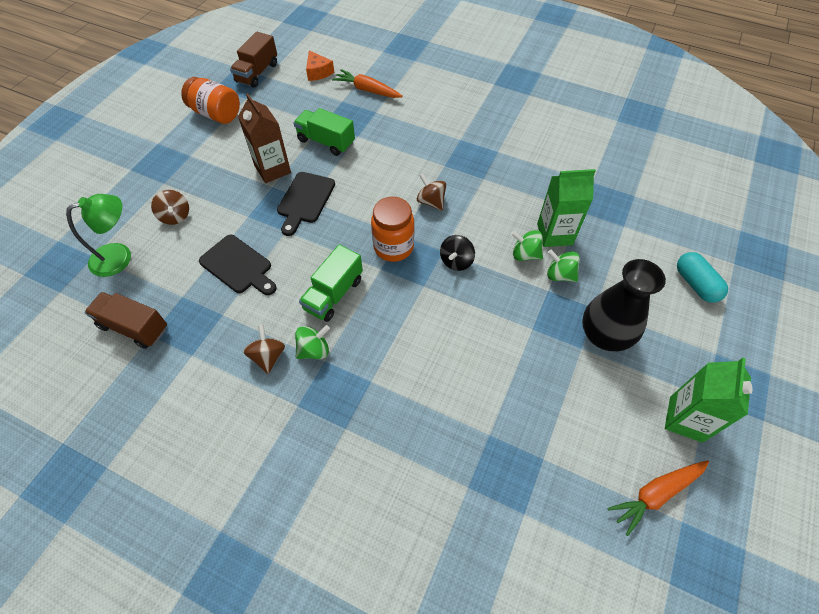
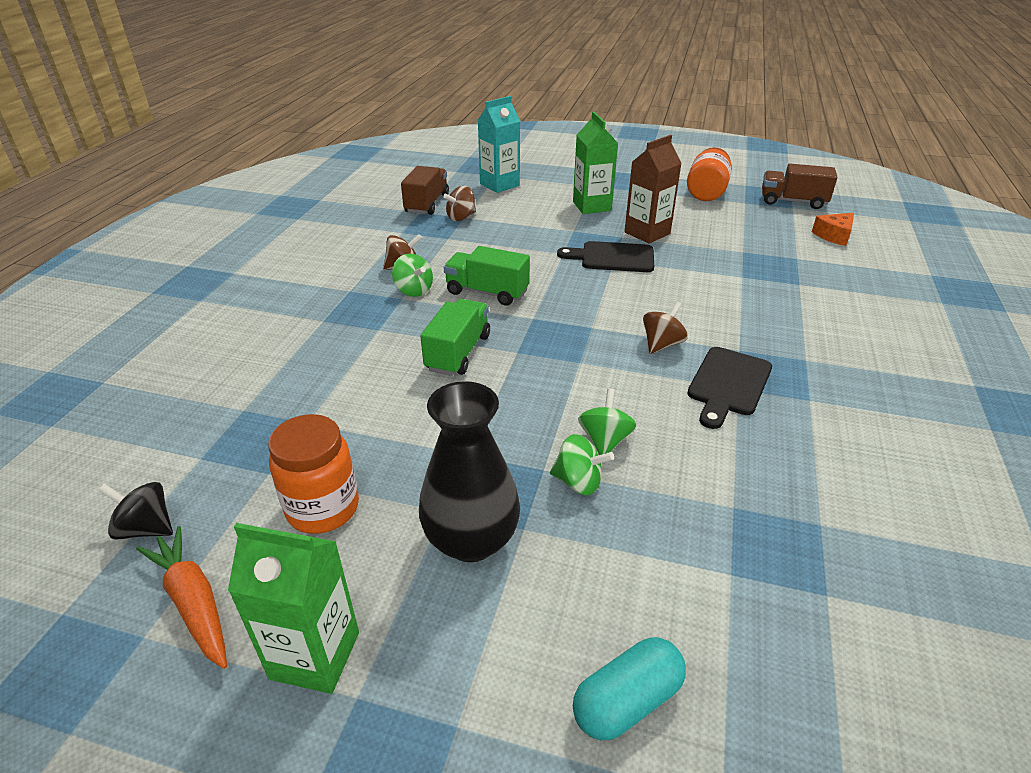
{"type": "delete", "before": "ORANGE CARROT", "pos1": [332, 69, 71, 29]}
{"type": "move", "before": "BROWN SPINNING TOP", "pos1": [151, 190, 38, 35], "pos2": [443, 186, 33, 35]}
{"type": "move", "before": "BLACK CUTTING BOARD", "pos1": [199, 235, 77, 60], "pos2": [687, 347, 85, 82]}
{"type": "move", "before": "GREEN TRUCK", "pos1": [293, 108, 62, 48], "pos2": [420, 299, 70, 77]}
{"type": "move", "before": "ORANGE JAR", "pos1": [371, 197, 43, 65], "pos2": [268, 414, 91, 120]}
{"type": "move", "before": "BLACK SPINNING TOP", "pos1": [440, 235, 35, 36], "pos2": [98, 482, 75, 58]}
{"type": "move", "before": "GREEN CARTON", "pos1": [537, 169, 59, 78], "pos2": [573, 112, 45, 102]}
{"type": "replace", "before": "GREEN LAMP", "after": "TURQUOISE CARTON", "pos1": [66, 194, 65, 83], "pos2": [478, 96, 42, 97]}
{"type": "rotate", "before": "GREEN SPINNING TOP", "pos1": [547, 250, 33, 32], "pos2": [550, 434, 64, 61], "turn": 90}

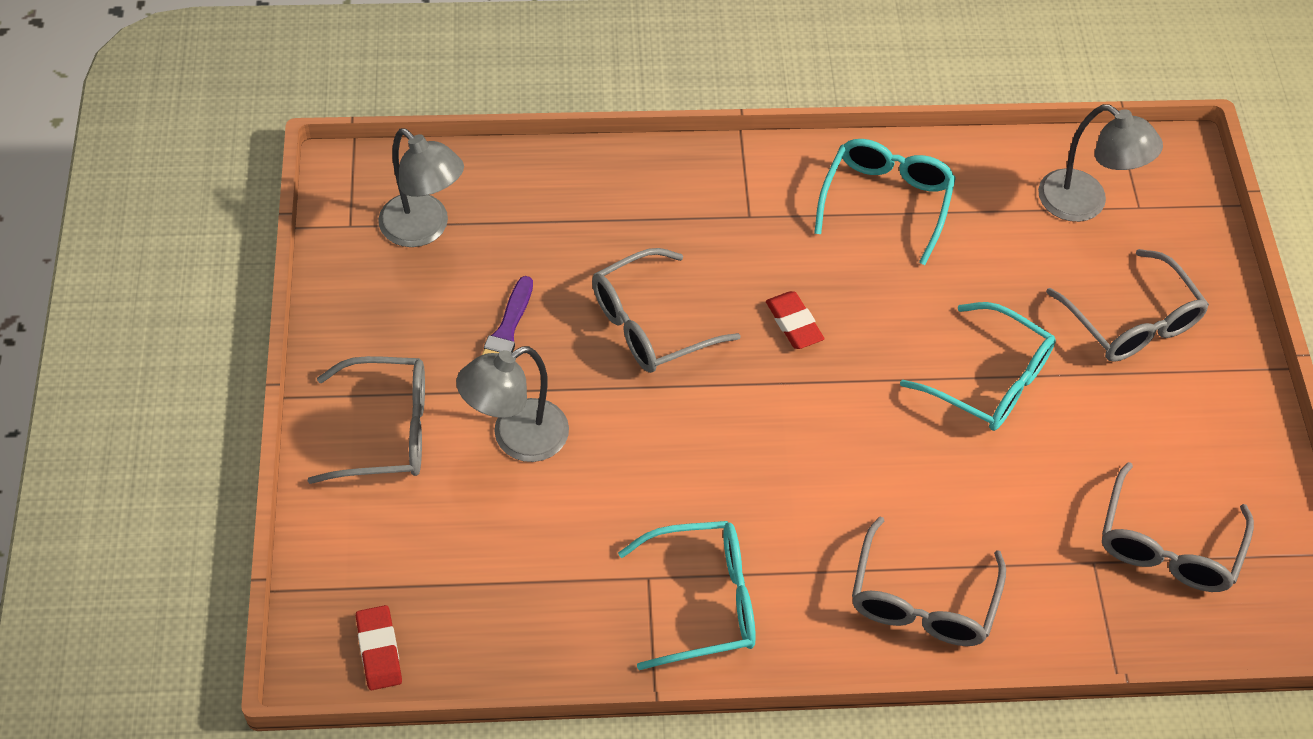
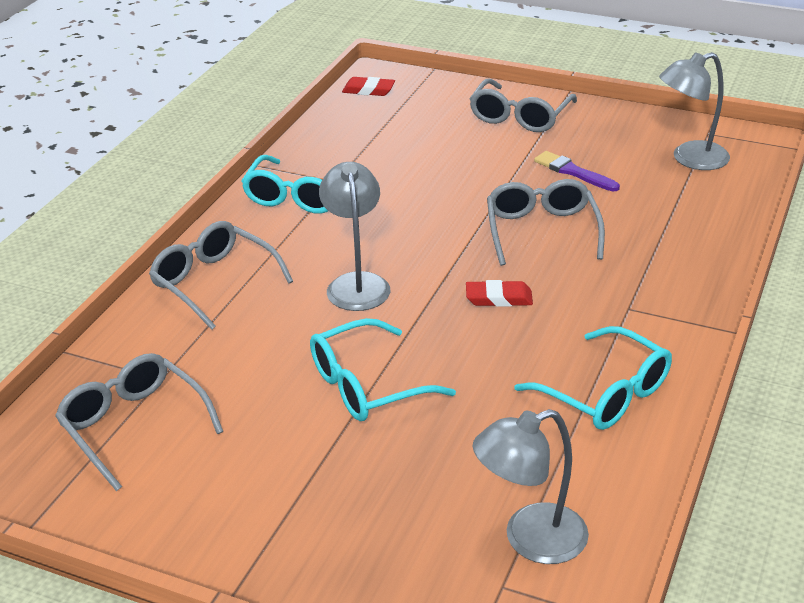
{"type": "delete", "before": "GREY GLASSES", "pos1": [1046, 249, 163, 113]}
{"type": "move", "before": "GREY LAMP", "pos1": [456, 346, 113, 116], "pos2": [319, 162, 71, 149]}

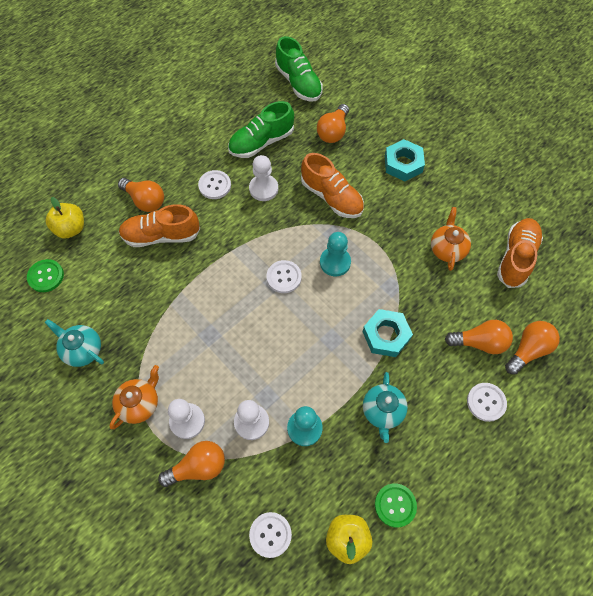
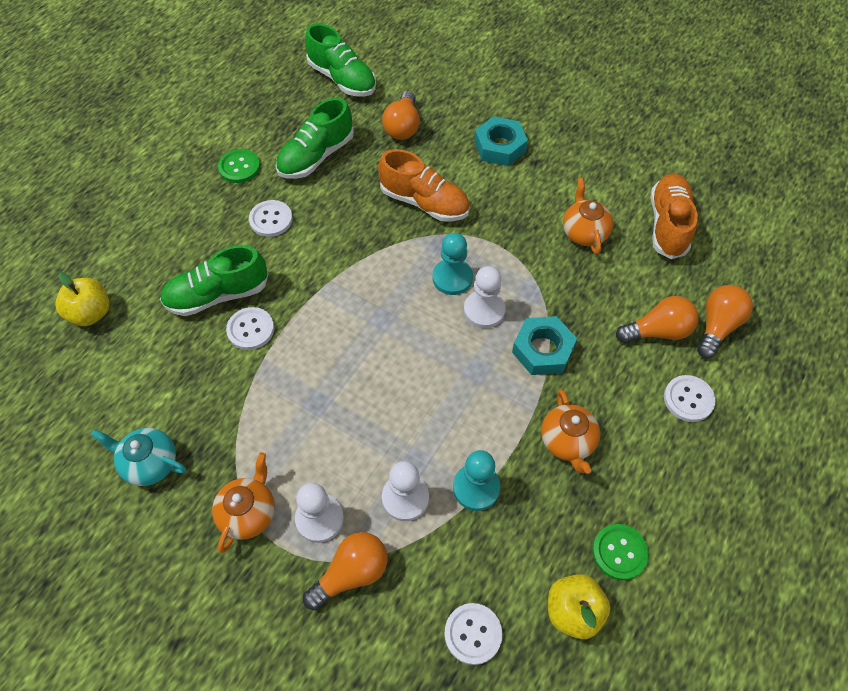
{"type": "delete", "before": "ORANGE LIGHT BULB", "pos1": [118, 178, 46, 34]}
{"type": "move", "before": "GREEN BUTTON", "pos1": [27, 259, 37, 33], "pos2": [218, 149, 42, 34]}
{"type": "move", "before": "WHITE PAWN", "pos1": [249, 155, 29, 46], "pos2": [464, 266, 42, 62]}
{"type": "move", "before": "WHITE BUTTON", "pos1": [267, 260, 35, 33], "pos2": [226, 307, 48, 43]}
{"type": "recolor", "before": "ORANGE SHOE", "after": "GREEN SHOE", "pos1": [119, 204, 81, 43], "pos2": [160, 245, 108, 71]}
{"type": "recolor", "before": "TURQUOISE TEAPOT", "after": "ORANGE TEAPOT", "pos1": [363, 372, 45, 71], "pos2": [541, 389, 59, 85]}

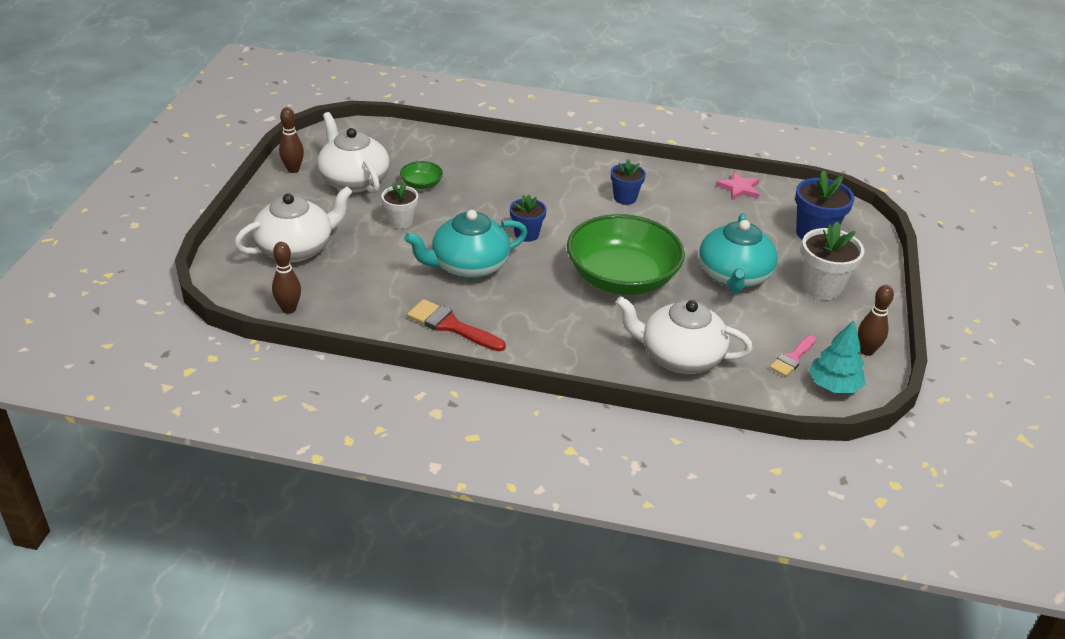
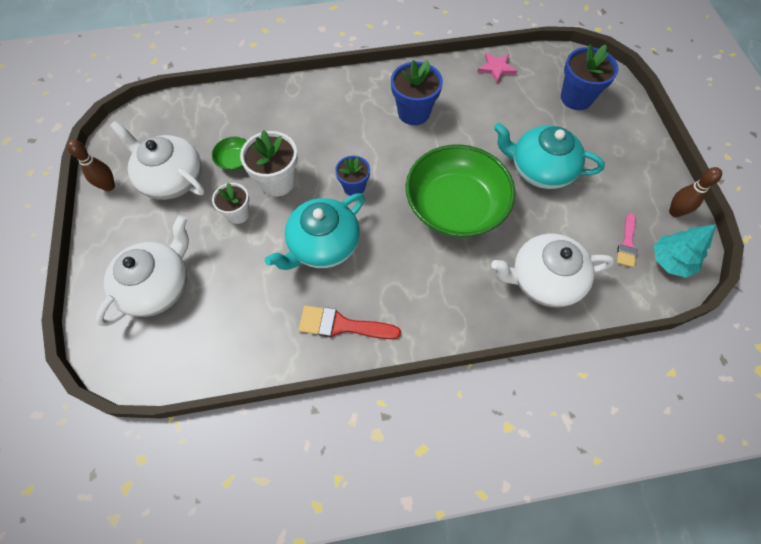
{"type": "delete", "before": "BROWN BOWLING PIN", "pos1": [272, 242, 29, 72]}
{"type": "move", "before": "WHITE FLOWER POT", "pos1": [801, 221, 63, 79], "pos2": [240, 130, 58, 66]}
{"type": "rotate", "before": "TURQUOISE TEAPOT", "pos1": [699, 213, 79, 80], "pos2": [494, 123, 111, 66], "turn": 120}
{"type": "resize", "before": "BLUE FLOWER POT", "pos1": [611, 159, 35, 46], "pos2": [391, 60, 52, 65], "scale": 1.57}

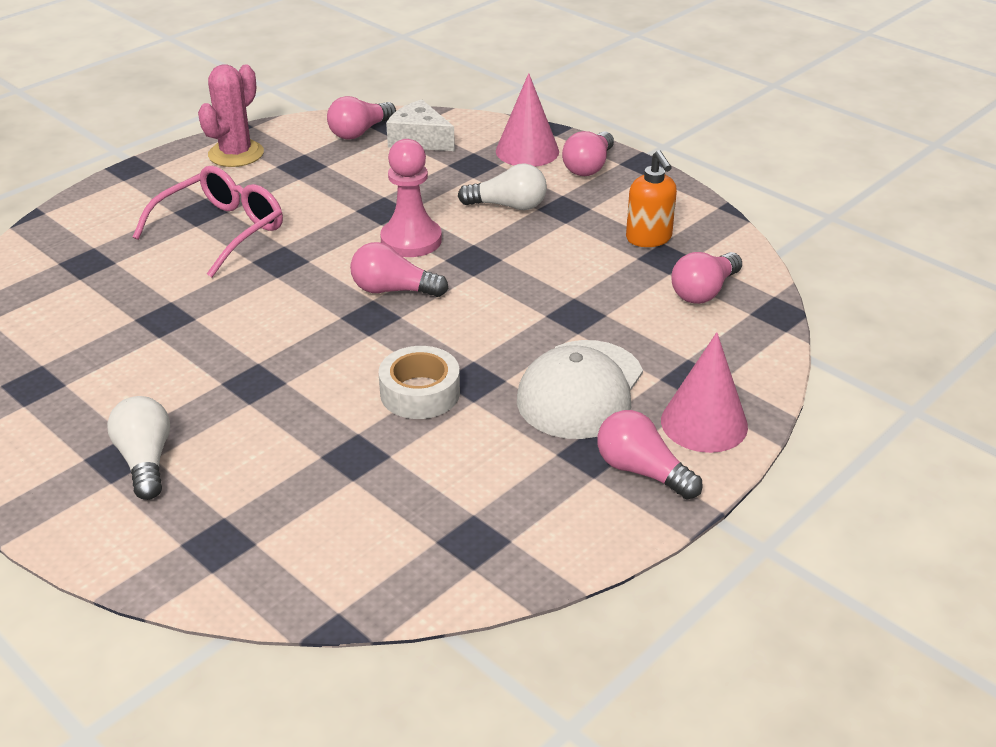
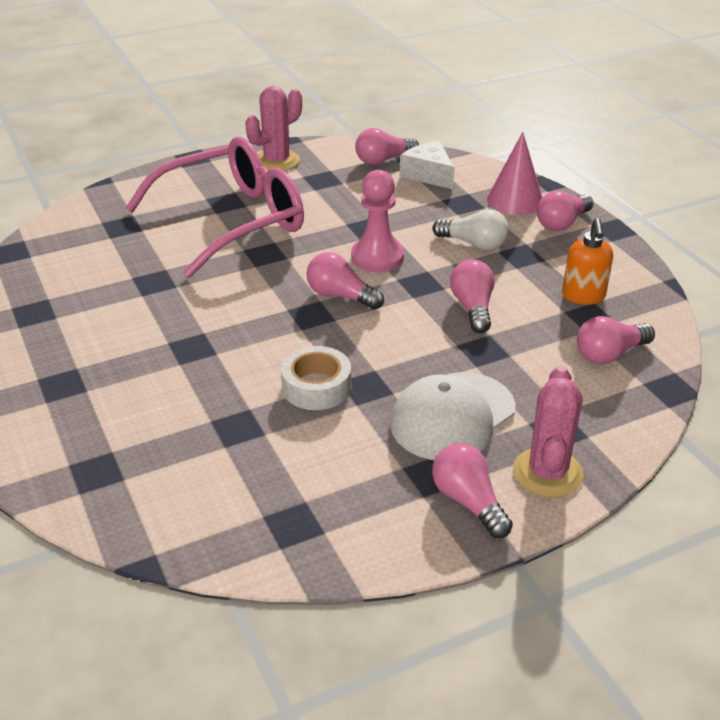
{"type": "delete", "before": "WHITE LIGHT BULB", "pos1": [107, 396, 63, 104]}
{"type": "insert", "after": "PINK LIGHT BULB", "pos2": [450, 259, 45, 74]}
{"type": "replace", "before": "PINK CONE", "after": "PINK CACTUS", "pos1": [661, 332, 87, 121], "pos2": [513, 366, 71, 132]}
{"type": "resize", "before": "PINK GLASSES", "pos1": [133, 166, 150, 111], "pos2": [126, 137, 178, 141], "scale": 1.55}

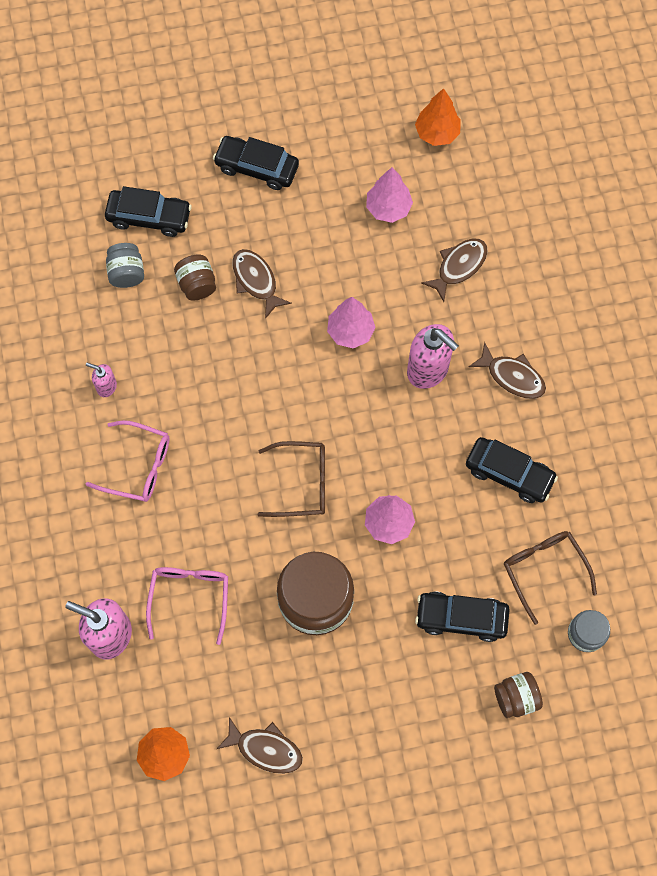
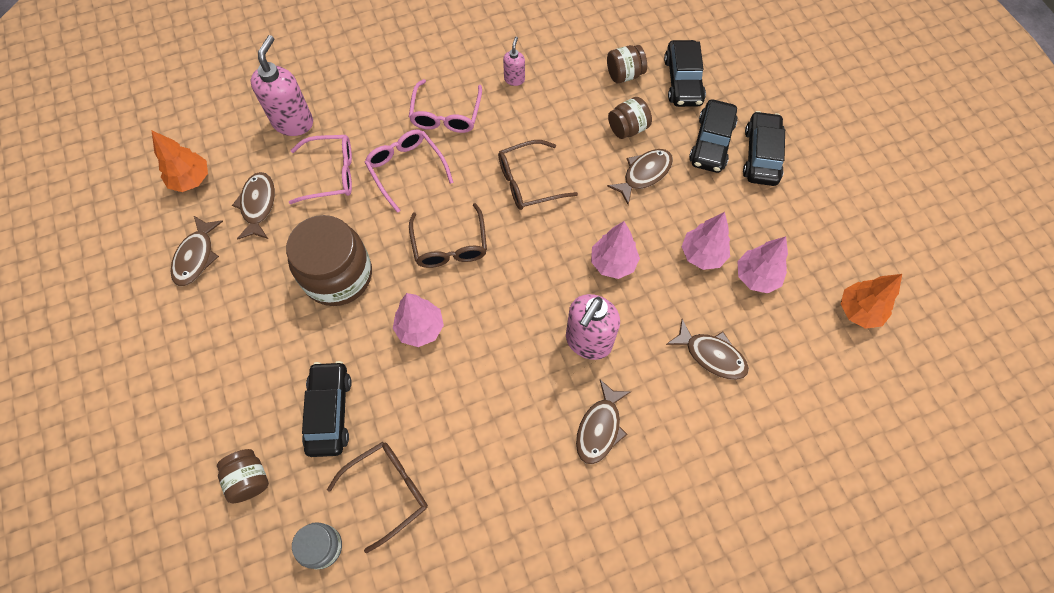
{"type": "insert", "after": "BROWN FISH", "pos2": [232, 172, 43, 68]}
{"type": "insert", "after": "PINK GLASSES", "pos2": [364, 130, 90, 83]}
{"type": "insert", "after": "BROWN GLASSES", "pos2": [498, 140, 80, 70]}
{"type": "insert", "after": "PINK TREE", "pos2": [681, 212, 49, 58]}
{"type": "move", "before": "BLACK CAR", "pos1": [466, 437, 92, 66], "pos2": [689, 99, 49, 74]}
{"type": "recolor", "before": "GREY JAR", "after": "BROWN JAR", "pos1": [106, 243, 38, 45], "pos2": [607, 45, 40, 38]}

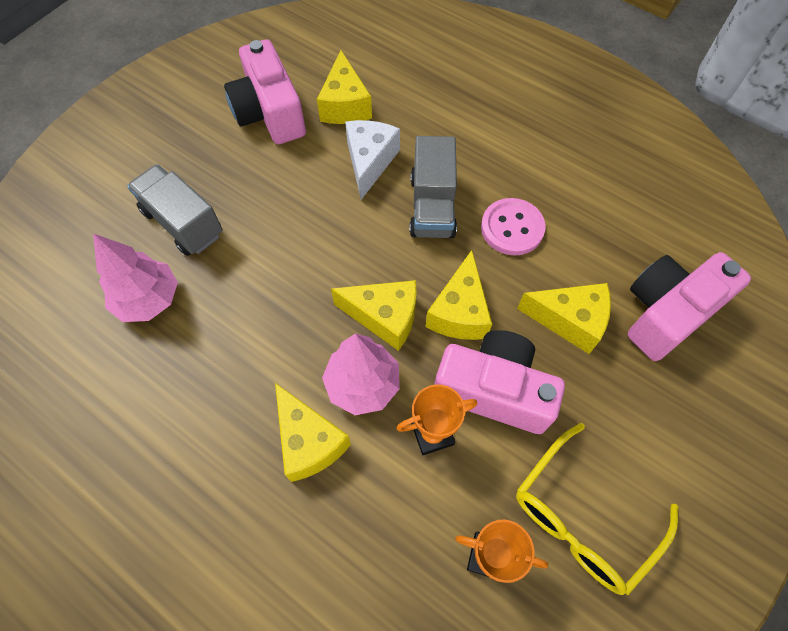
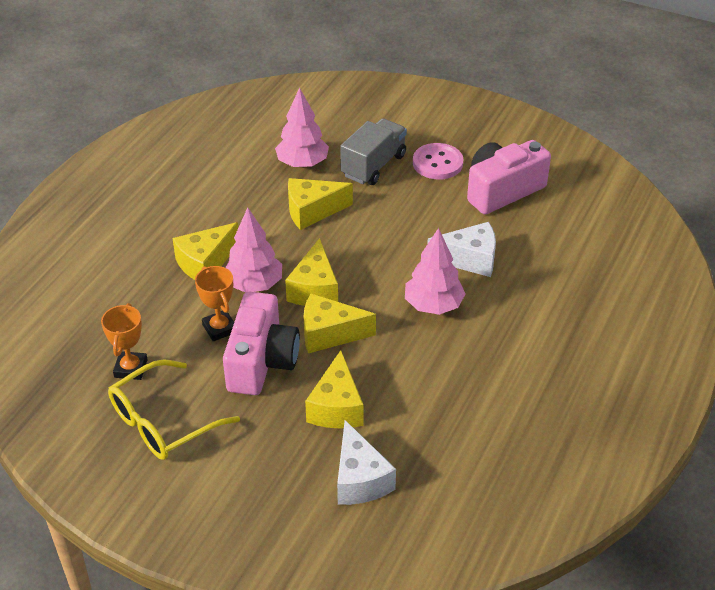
{"type": "move", "before": "YELLOW CHEESE", "pos1": [317, 50, 55, 74], "pos2": [288, 178, 65, 52]}
{"type": "move", "before": "PINK BUTTON", "pos1": [481, 198, 65, 57], "pos2": [413, 143, 50, 37]}
{"type": "replace", "before": "GREY TRUCK", "after": "PINK TREE", "pos1": [409, 136, 48, 102], "pos2": [405, 228, 61, 87]}
{"type": "replace", "before": "PINK CAMERA", "after": "WHITE CHEESE", "pos1": [628, 252, 123, 109], "pos2": [337, 420, 59, 85]}
{"type": "rotate", "before": "YELLOW GLASSES", "pos1": [516, 423, 162, 172], "pos2": [108, 359, 132, 101], "turn": -75}

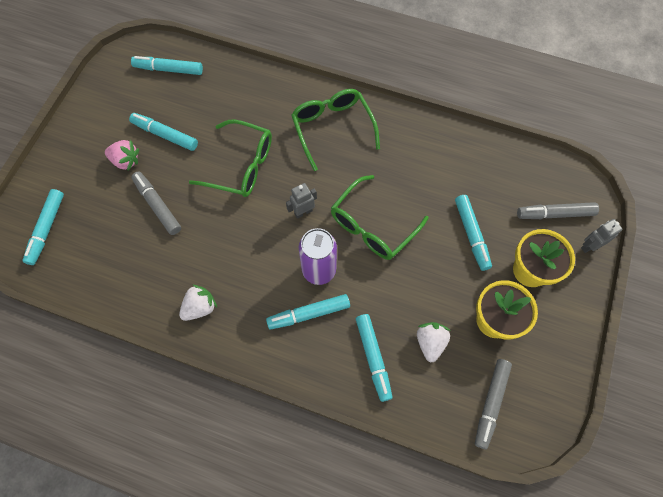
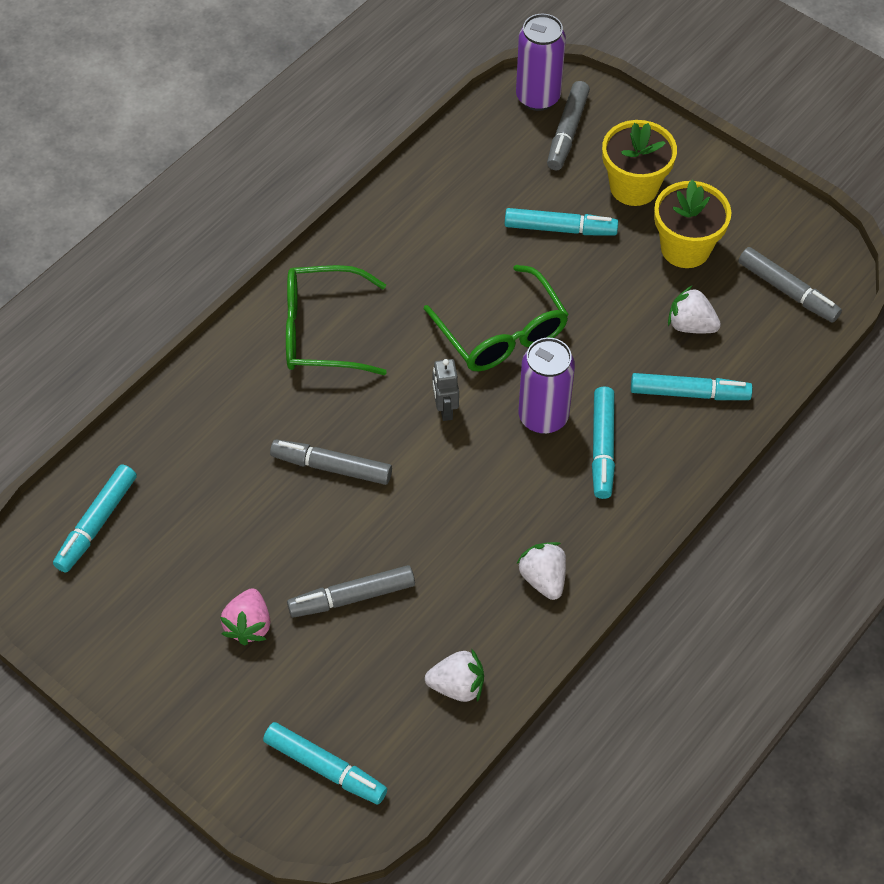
{"type": "delete", "before": "TURQUOISE MARKER", "pos1": [129, 113, 69, 38]}
{"type": "delete", "before": "GREY ROBOT", "pos1": [581, 219, 42, 34]}
{"type": "insert", "after": "WHITE STRAWBERRY", "pos2": [425, 648, 59, 54]}
{"type": "insert", "after": "PURPLE CAN", "pos2": [516, 14, 50, 97]}
{"type": "replace", "before": "GREEN GLASSES", "after": "GREY MARKER", "pos1": [189, 119, 83, 78], "pos2": [270, 439, 122, 46]}
{"type": "rotate", "before": "PINK STRAWBERRY", "pos1": [105, 140, 34, 31], "pos2": [220, 589, 50, 57], "turn": 150}

